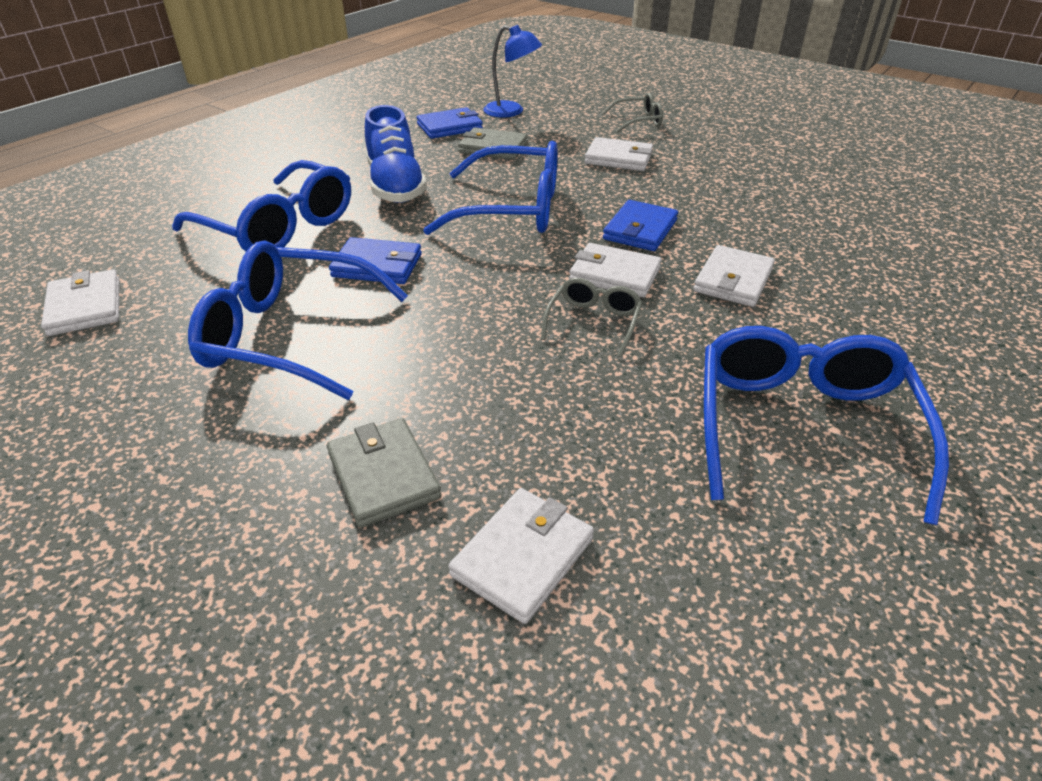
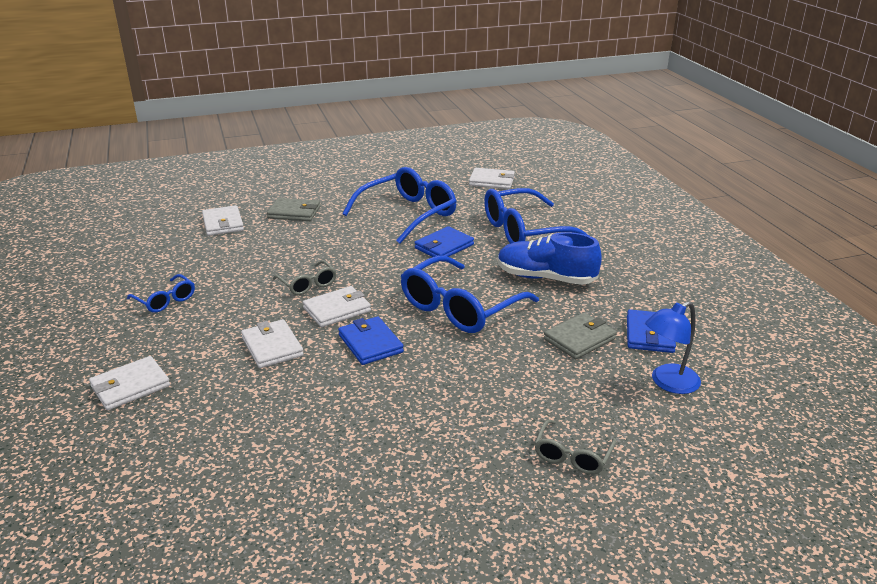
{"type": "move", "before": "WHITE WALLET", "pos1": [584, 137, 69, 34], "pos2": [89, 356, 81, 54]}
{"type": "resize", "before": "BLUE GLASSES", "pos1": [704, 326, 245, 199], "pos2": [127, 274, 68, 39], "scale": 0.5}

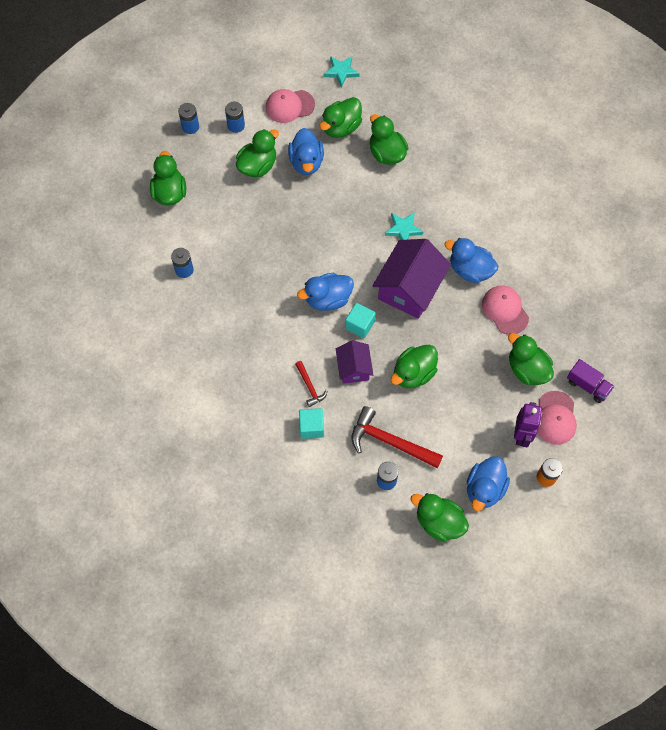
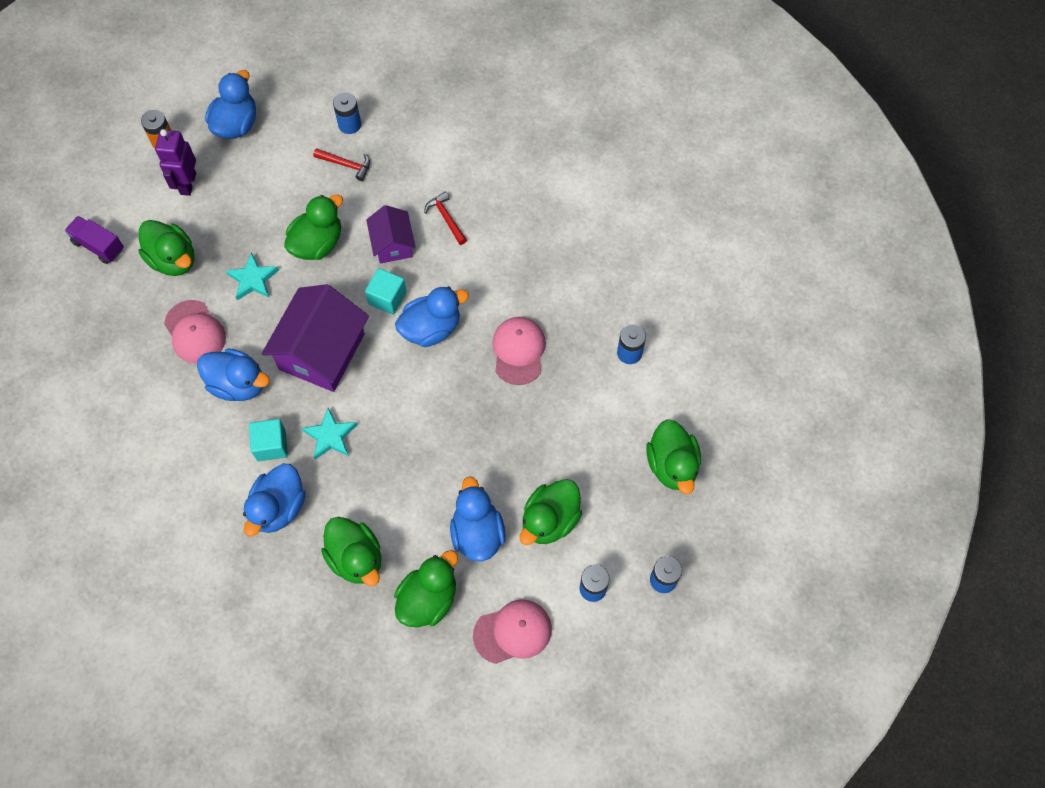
{"type": "delete", "before": "GREEN DUCK", "pos1": [410, 493, 59, 49]}
{"type": "insert", "after": "BLUE DUCK", "pos2": [243, 464, 63, 73]}
{"type": "move", "before": "TURQUOISE CUBE", "pos1": [299, 408, 25, 31], "pos2": [249, 419, 39, 42]}
{"type": "move", "before": "TURQUOISE STAR", "pos1": [323, 56, 36, 32], "pos2": [226, 252, 53, 49]}
{"type": "move", "before": "PINK CAP", "pos1": [537, 391, 40, 54], "pos2": [492, 317, 54, 68]}
{"type": "resize", "before": "RED HAMMER", "pos1": [351, 406, 92, 62], "pos2": [313, 148, 57, 33], "scale": 0.52}

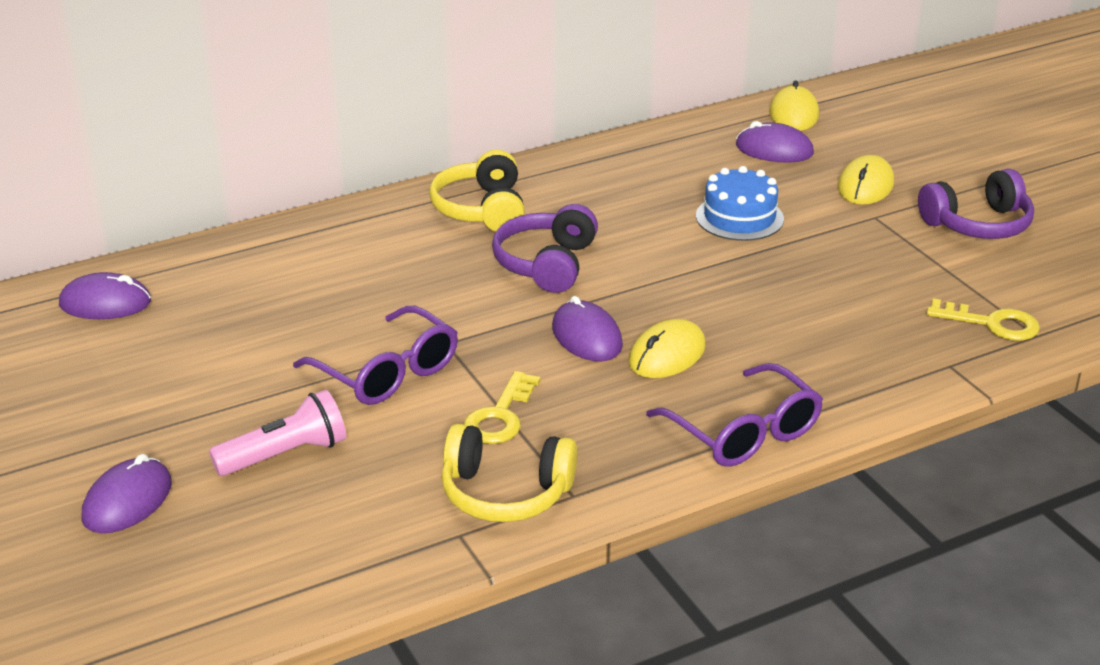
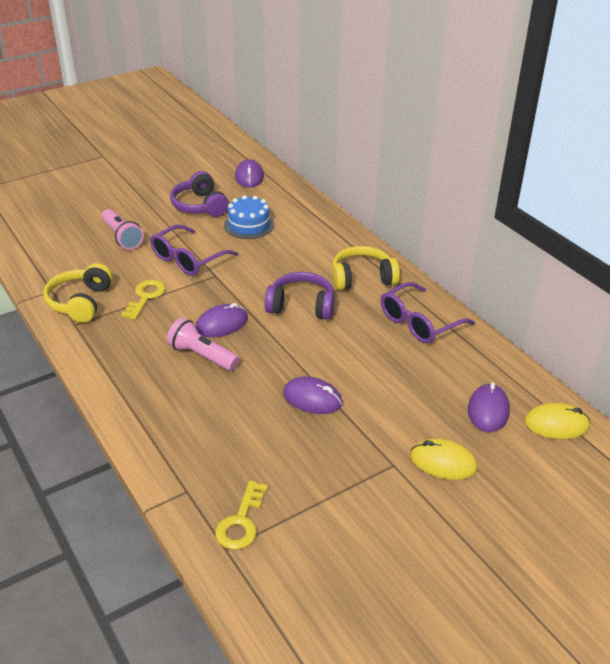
{"type": "move", "before": "PURPLE MOUSE", "pos1": [81, 454, 91, 79], "pos2": [283, 376, 60, 38]}
{"type": "move", "before": "PURPLE GLASSES", "pos1": [646, 363, 177, 104], "pos2": [381, 282, 94, 62]}
{"type": "move", "before": "BLUE CAKE", "pos1": [696, 166, 88, 75], "pos2": [224, 195, 50, 44]}
{"type": "move", "before": "PURPLE HEADPHONES", "pos1": [918, 169, 116, 70], "pos2": [170, 171, 59, 46]}
{"type": "replace", "before": "YELLOW MOUSE", "after": "PINK FLASHLIGHT", "pos1": [629, 319, 77, 59], "pos2": [167, 318, 73, 53]}
{"type": "rotate", "before": "YELLOW KEY", "pos1": [464, 371, 76, 73], "pos2": [121, 280, 45, 40], "turn": 90}

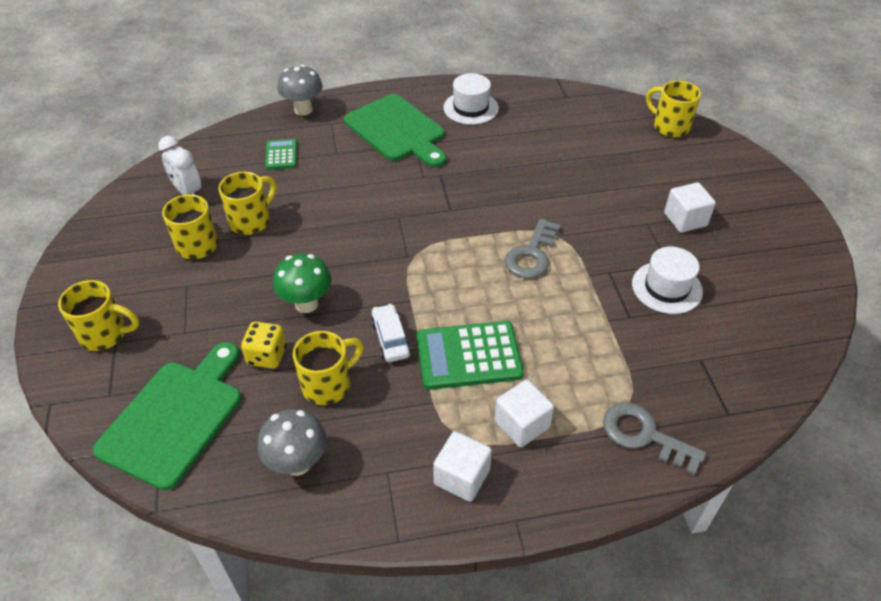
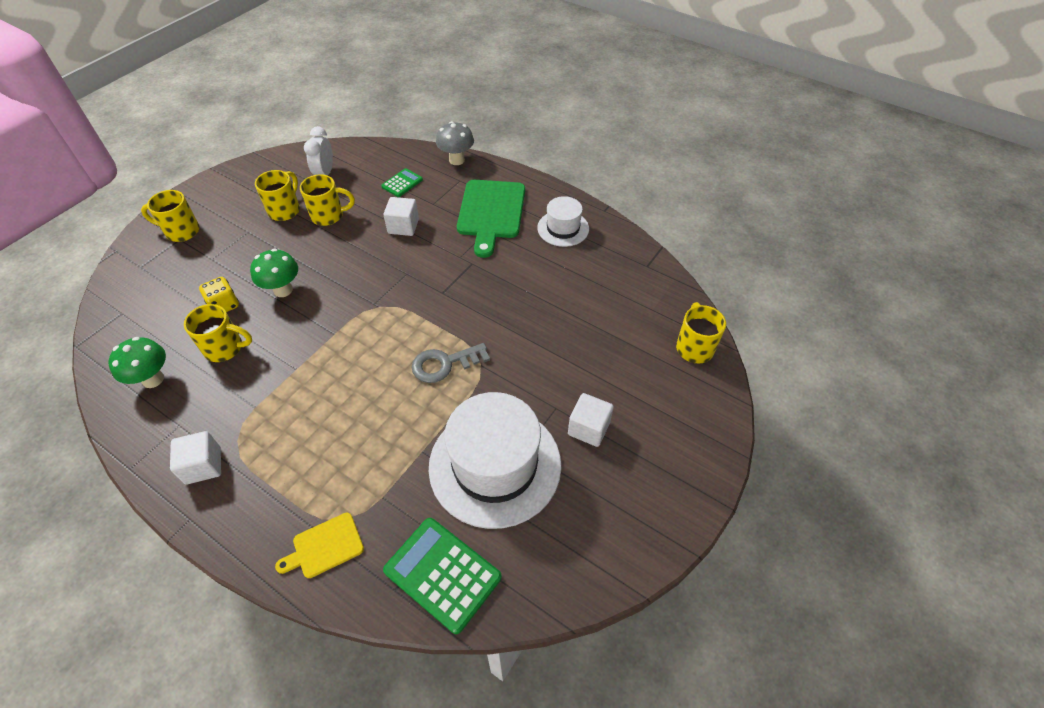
{"type": "delete", "before": "GREEN CUTTING BOARD", "pos1": [93, 342, 148, 149]}
{"type": "delete", "before": "WHITE CAR", "pos1": [371, 304, 40, 58]}
{"type": "move", "before": "GREEN CALCULATOR", "pos1": [417, 321, 107, 69], "pos2": [383, 518, 119, 116]}
{"type": "move", "before": "WHITE CUBE", "pos1": [495, 379, 59, 69], "pos2": [383, 197, 36, 39]}
{"type": "replace", "before": "GREY KEY", "after": "YELLOW CUTTING BOARD", "pos1": [603, 402, 103, 74], "pos2": [275, 512, 89, 66]}
{"type": "recolor", "before": "GREY MUSHROOM", "after": "GREEN MUSHROOM", "pos1": [258, 409, 69, 67], "pos2": [108, 337, 58, 51]}
{"type": "rotate", "before": "YELLOW MUG", "pos1": [58, 280, 81, 71], "pos2": [141, 190, 59, 52], "turn": 135}
{"type": "resize", "before": "WHITE HAT", "pos1": [632, 247, 71, 67], "pos2": [429, 392, 133, 137], "scale": 1.93}

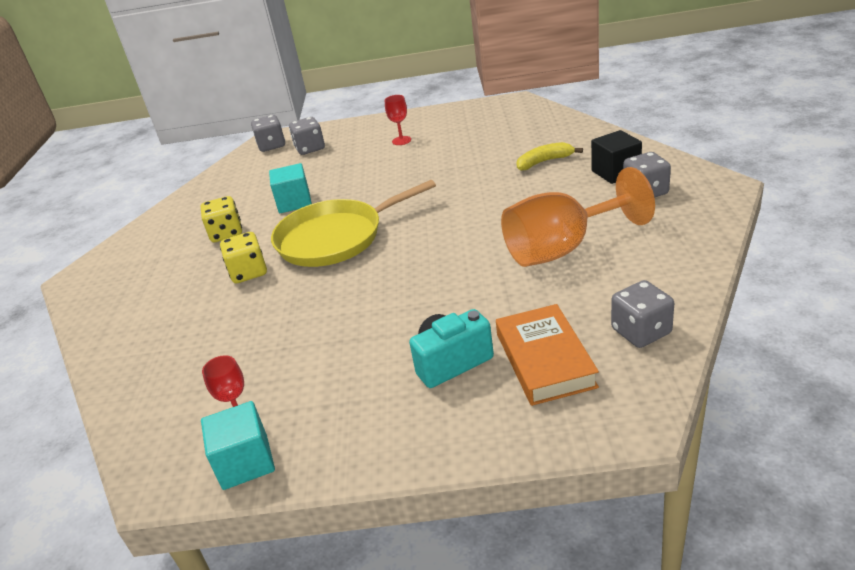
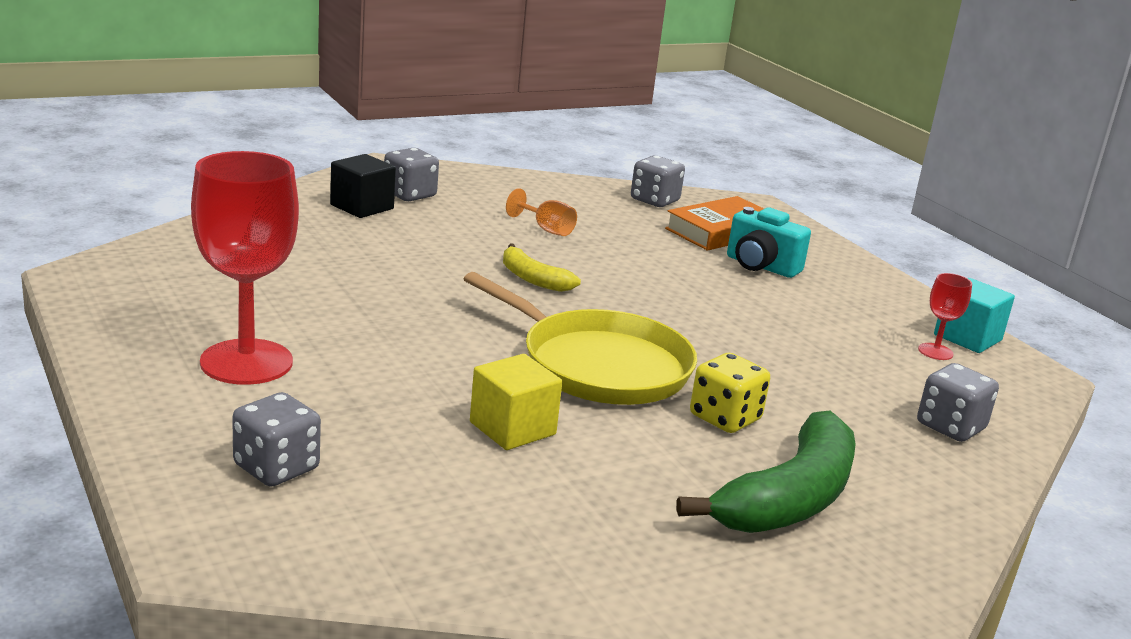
{"type": "delete", "before": "YELLOW DICE", "pos1": [201, 196, 41, 46]}
{"type": "insert", "after": "GREEN BANANA", "pos2": [676, 411, 180, 122]}
{"type": "move", "before": "GREY DICE", "pos1": [251, 115, 34, 37], "pos2": [917, 363, 82, 79]}
{"type": "move", "before": "YELLOW BANANA", "pos1": [516, 142, 67, 29], "pos2": [503, 243, 78, 49]}
{"type": "recolor", "before": "TURQUOISE CUBE", "after": "YELLOW CUBE", "pos1": [269, 163, 43, 50], "pos2": [470, 354, 92, 96]}
{"type": "resize", "before": "RED GOBLET", "pos1": [385, 95, 26, 50], "pos2": [191, 151, 108, 234], "scale": 2.27}
{"type": "resize", "before": "ORANGE GOBLET", "pos1": [501, 167, 154, 100], "pos2": [506, 188, 71, 48], "scale": 0.44}

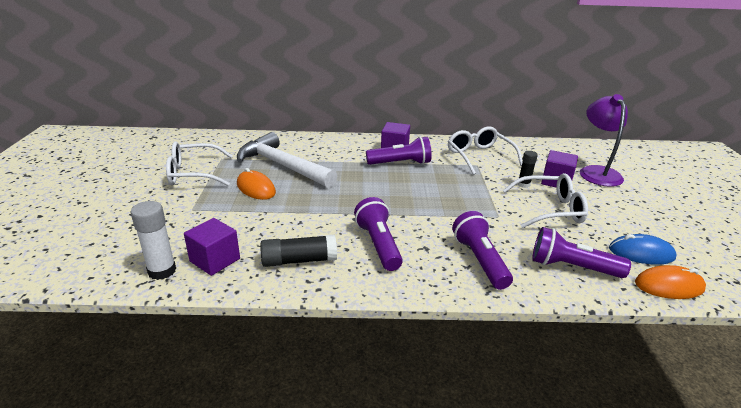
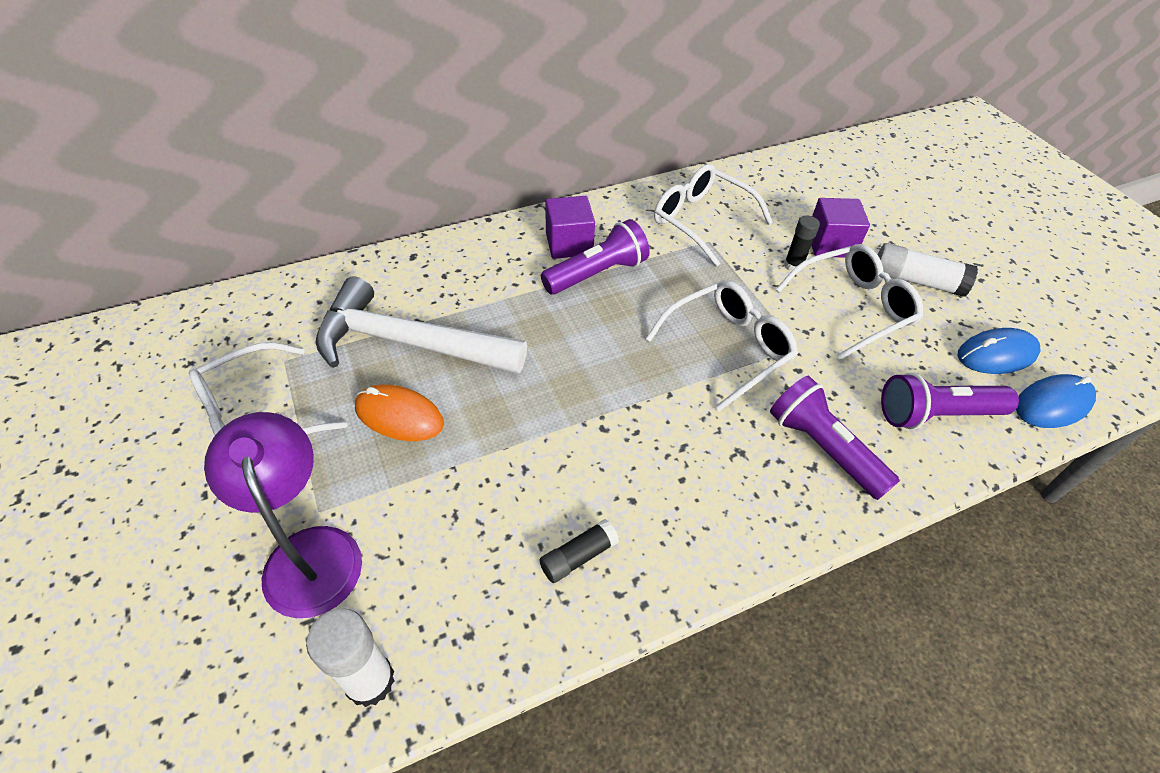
{"type": "delete", "before": "PURPLE CUBE", "pos1": [184, 218, 56, 58]}
{"type": "delete", "before": "PURPLE FLASHLIGHT", "pos1": [354, 197, 49, 74]}
{"type": "insert", "after": "WHITE GLASSES", "pos2": [646, 280, 152, 131]}
{"type": "insert", "after": "WHITE GLUE STICK", "pos2": [878, 243, 100, 54]}
{"type": "move", "before": "PURPLE LAMP", "pos1": [580, 94, 48, 93], "pos2": [204, 412, 158, 206]}
{"type": "recolor", "before": "ORANGE MOUSE", "after": "BLUE MOUSE", "pos1": [635, 265, 71, 34], "pos2": [1016, 374, 80, 54]}
{"type": "resize", "before": "BLACK GLUE STICK", "pos1": [260, 235, 77, 32], "pos2": [539, 519, 80, 64], "scale": 0.63}

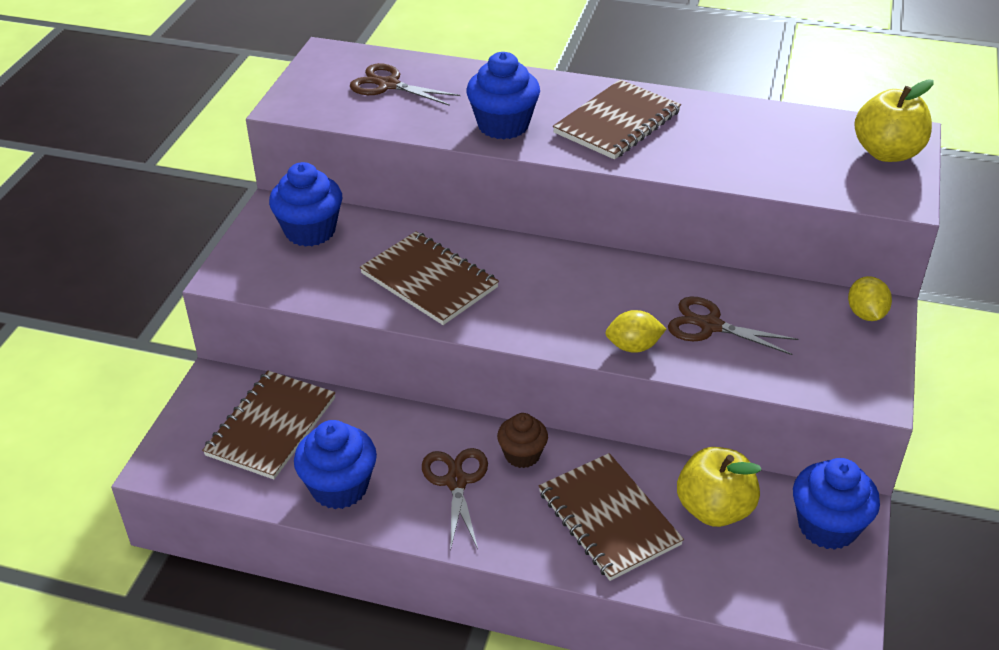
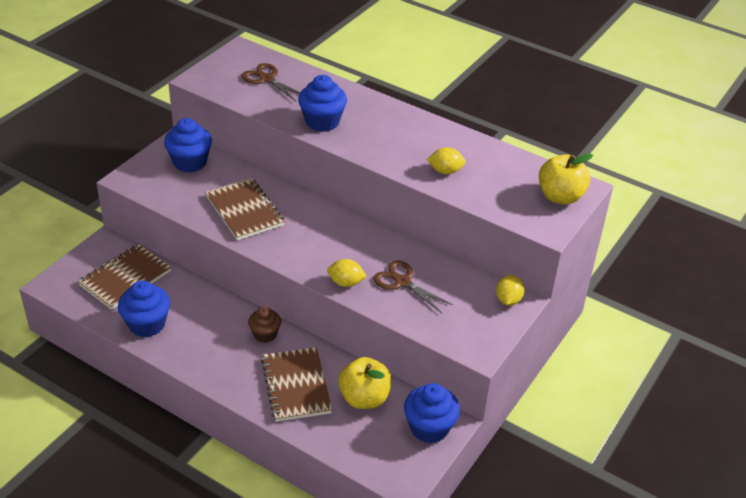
{"type": "delete", "before": "BROWN SCISSORS", "pos1": [422, 448, 66, 103]}
{"type": "delete", "before": "BROWN NOTEBOOK", "pos1": [553, 79, 128, 80]}
{"type": "insert", "after": "YELLOW LEMON", "pos2": [427, 147, 39, 27]}

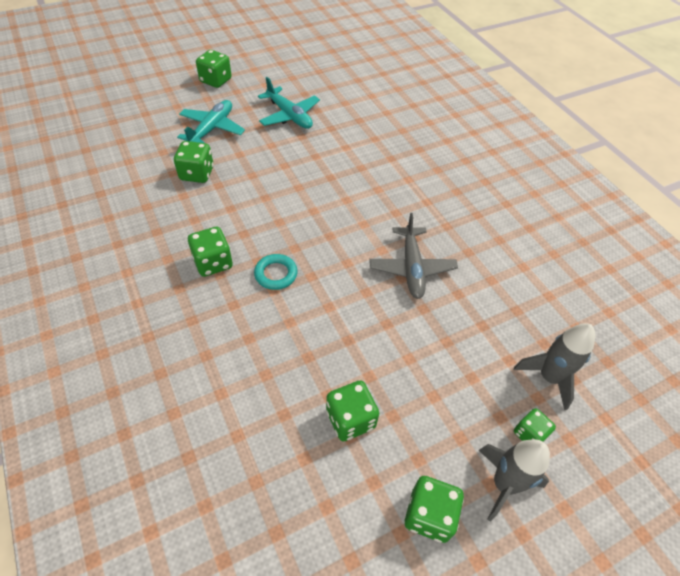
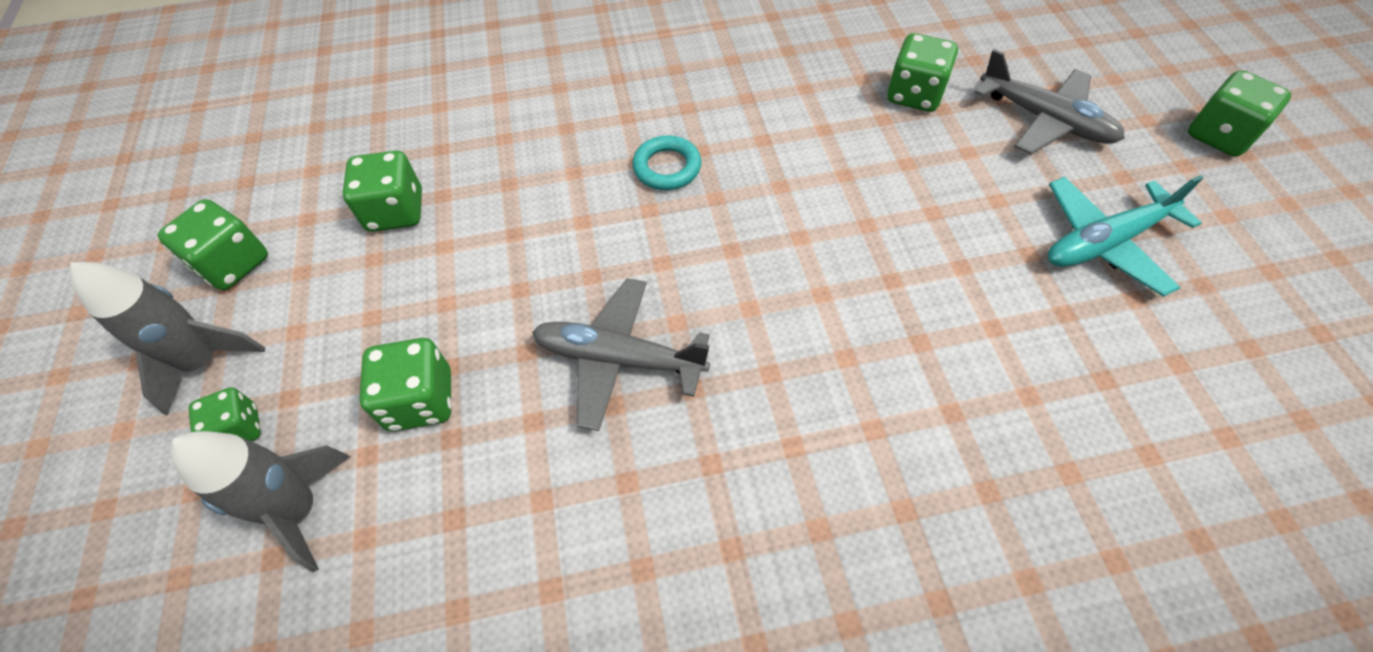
{"type": "move", "before": "GREEN DICE", "pos1": [188, 227, 45, 50], "pos2": [359, 338, 93, 93]}
{"type": "recolor", "before": "TURQUOISE PLANE", "after": "GREY PLANE", "pos1": [177, 100, 68, 43], "pos2": [975, 49, 150, 105]}

